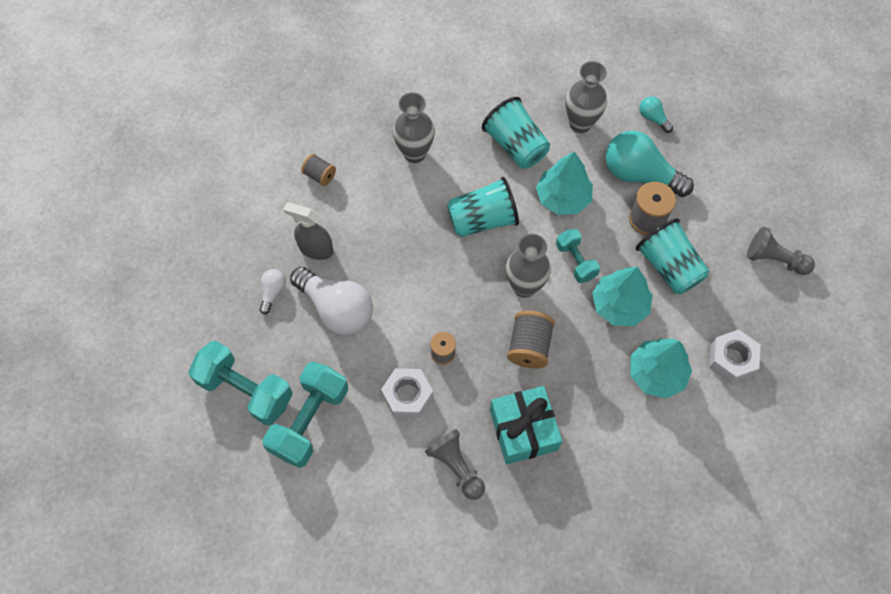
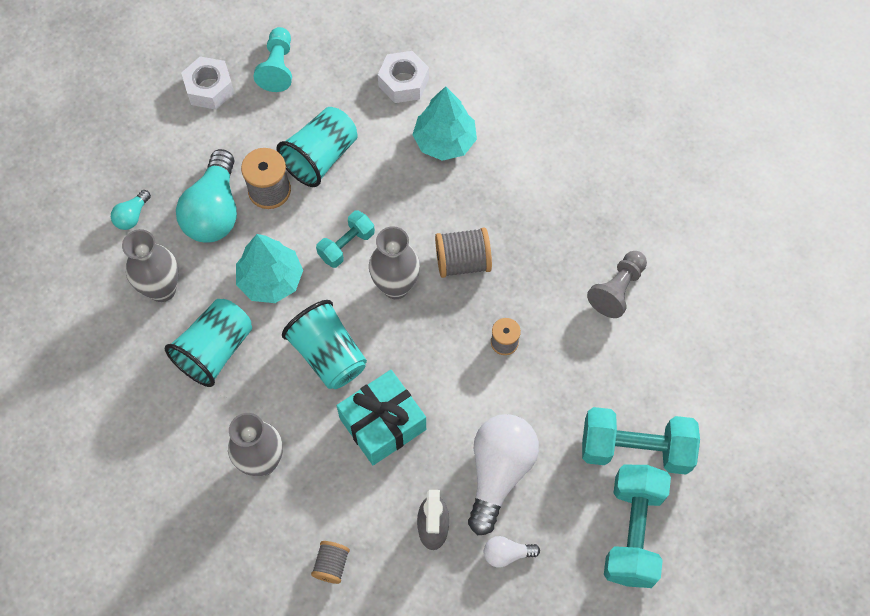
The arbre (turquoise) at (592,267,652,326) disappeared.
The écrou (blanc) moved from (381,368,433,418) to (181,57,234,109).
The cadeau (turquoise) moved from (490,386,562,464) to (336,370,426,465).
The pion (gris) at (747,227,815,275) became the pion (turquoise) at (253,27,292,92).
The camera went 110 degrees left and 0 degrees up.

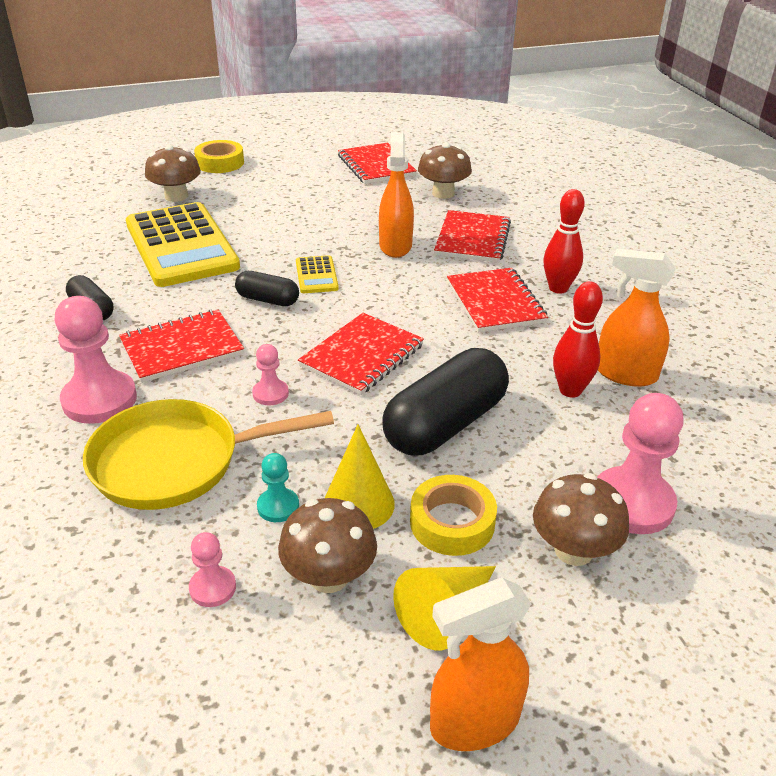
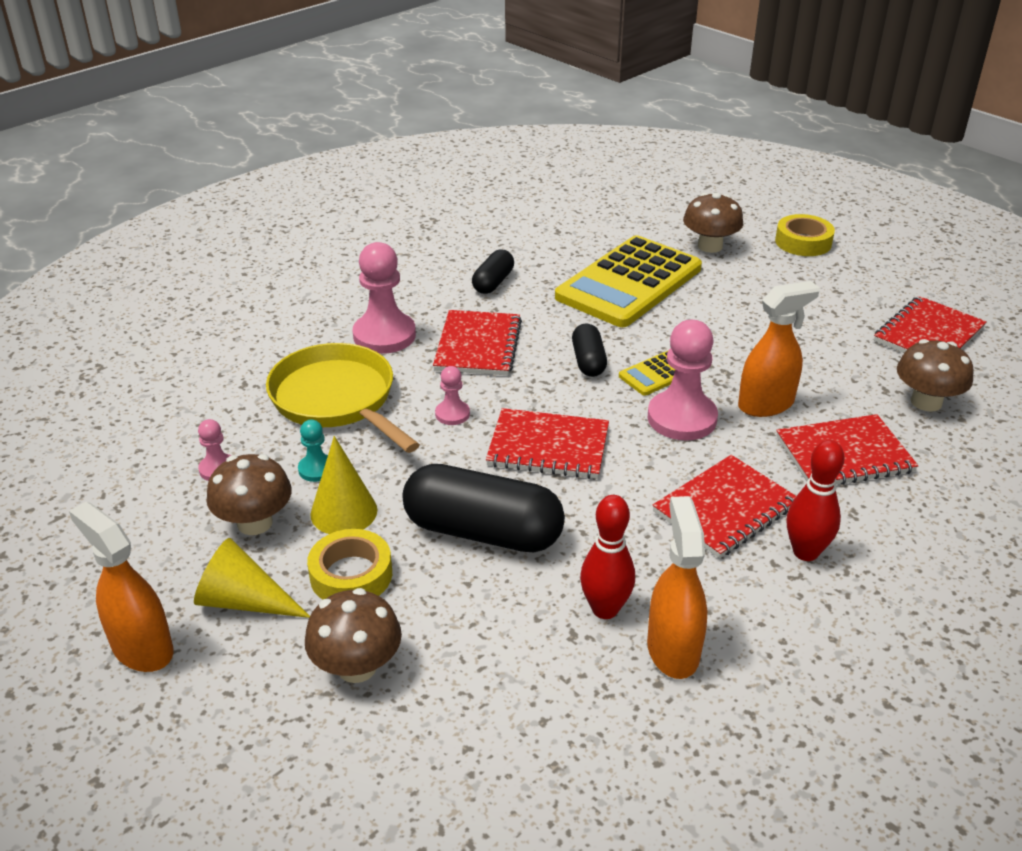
The pion (rose) moved from (597,393,684,534) to (648,320,718,440).
The carnet (rouge) at (119,309,244,383) turned 60 degrees clockwise.
The camera went 65 degrees right and 0 degrees up.

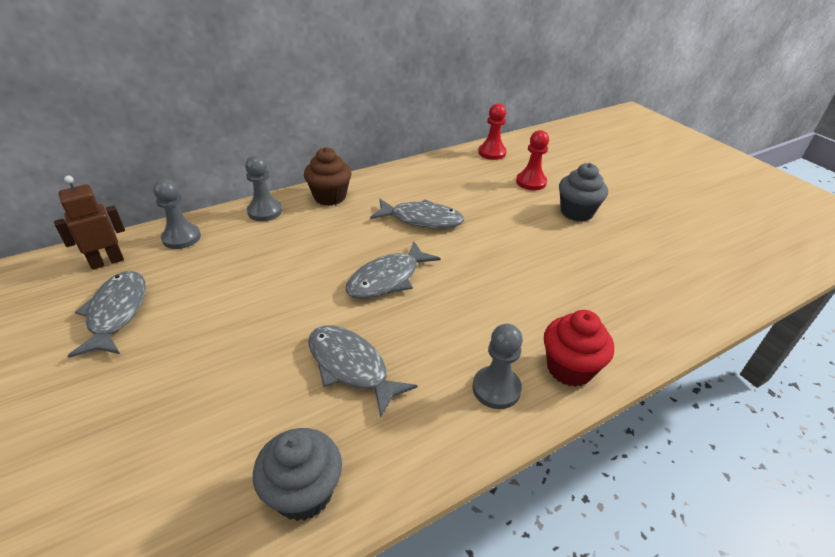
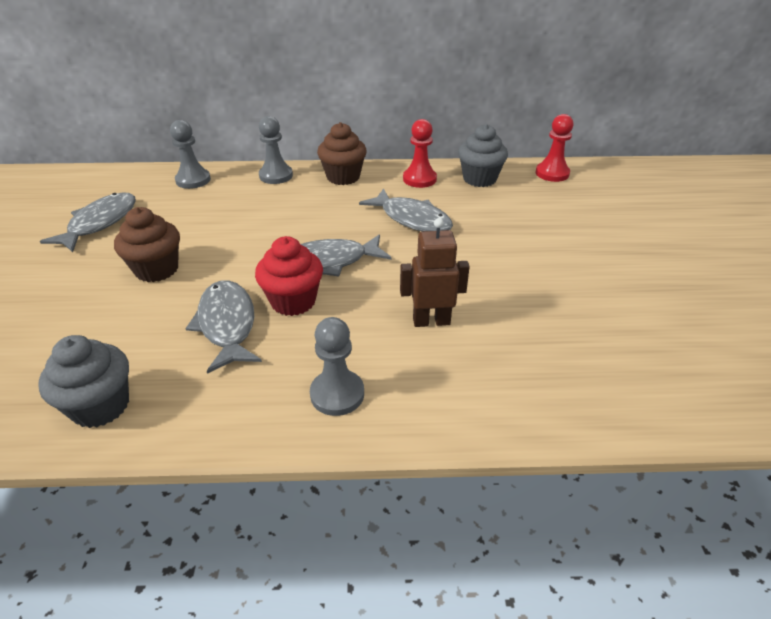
The muffin (marron) at (114,207,180,282) appeared.
The robot (marron) moved from (54,176,125,270) to (400,218,470,327).
The pion (rouge) moved from (516,130,549,190) to (403,119,437,188).
The muffin (rouge) moved from (544,310,614,387) to (255,236,323,316).
The muffin (gris) moved from (559,163,608,222) to (458,124,508,187).
The camera went 30 degrees right and 0 degrees up.

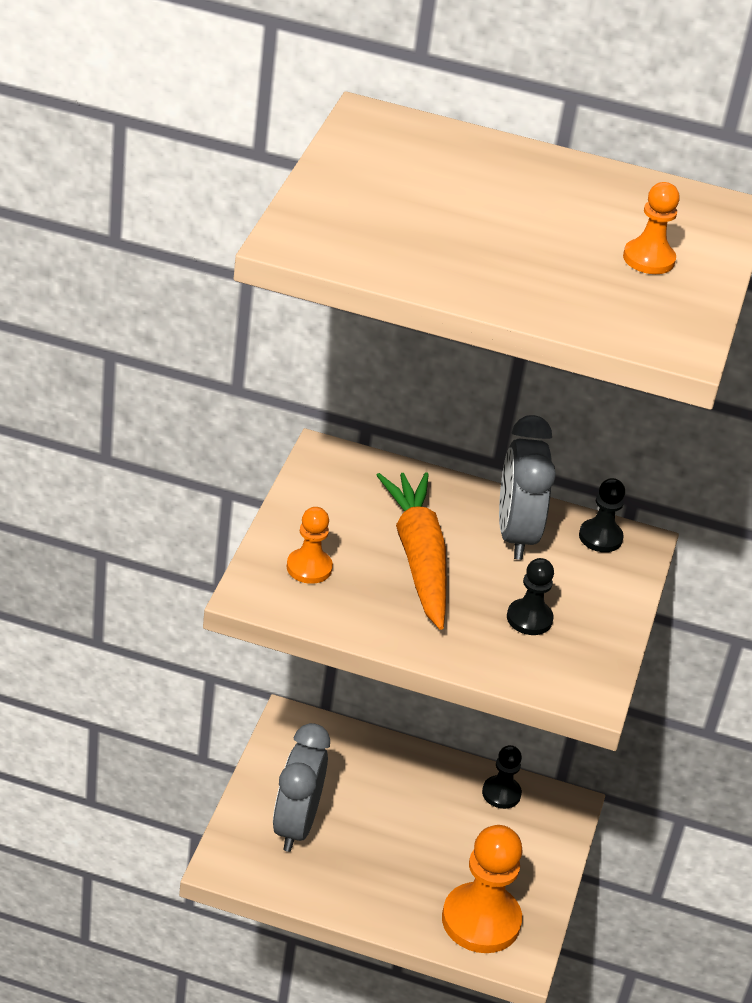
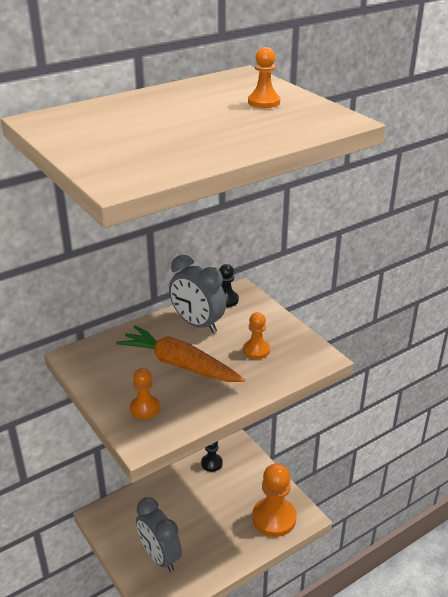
The pion (noir) at (507,558,554,635) became the pion (orange) at (243,312,270,359).
The camera went 45 degrees left and 5 degrees down.

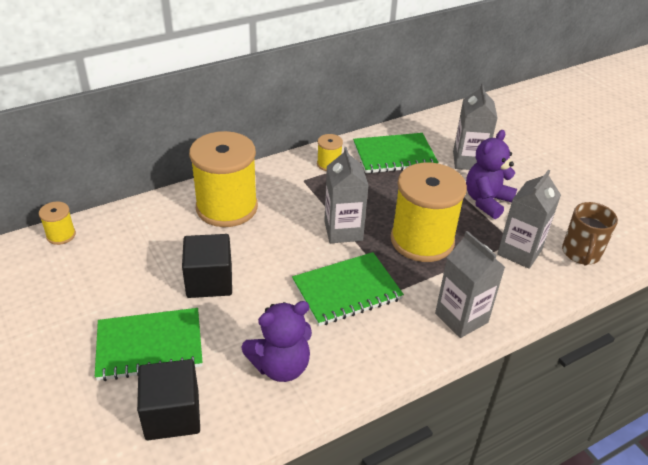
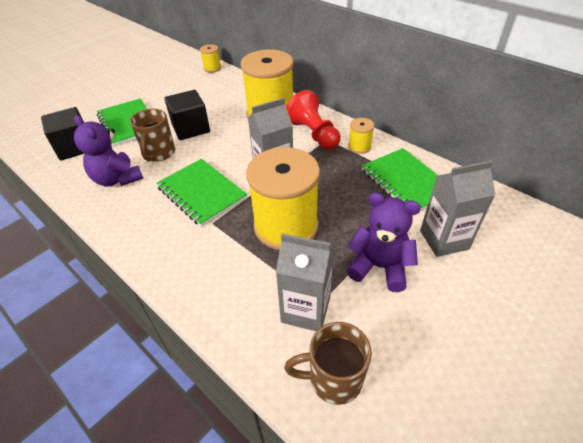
The brique de lait (gris) at (435,231,505,338) disappeared.
The tasse (marron) at (130,109,175,162) appeared.
The pion (rouge) at (286,90,340,150) appeared.
The camera went 75 degrees right and 5 degrees up.

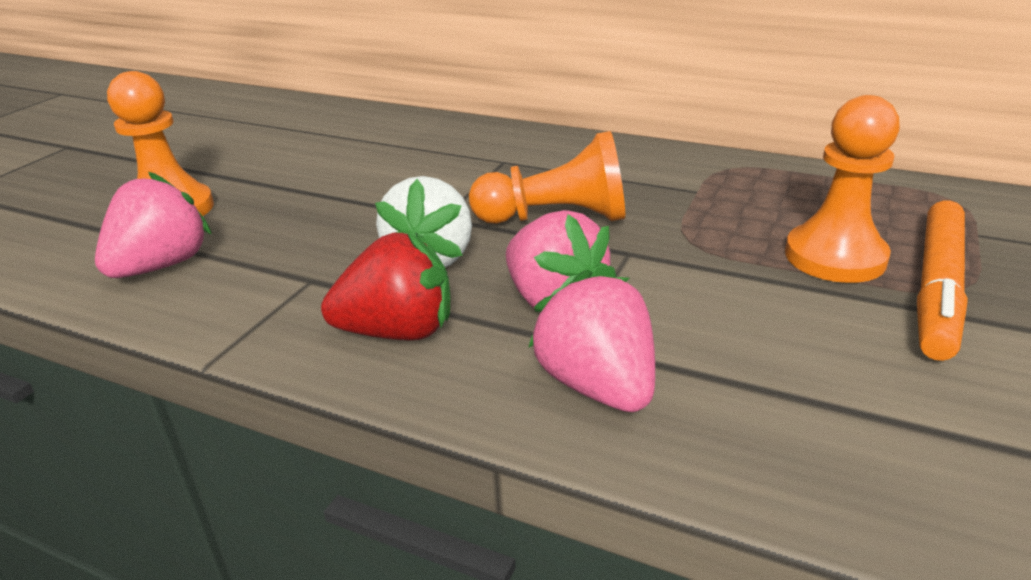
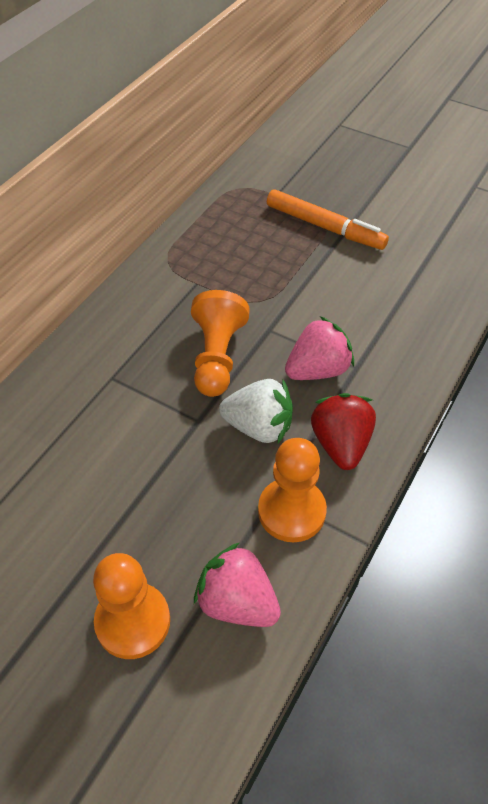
The fraise (rose) at (528,270,655,412) disappeared.
The pion (orange) moved from (785,95,900,283) to (258,438,327,542).
The camera went 85 degrees left and 20 degrees up.

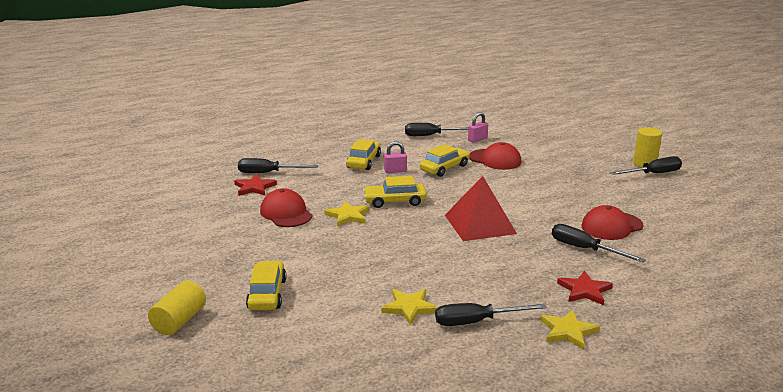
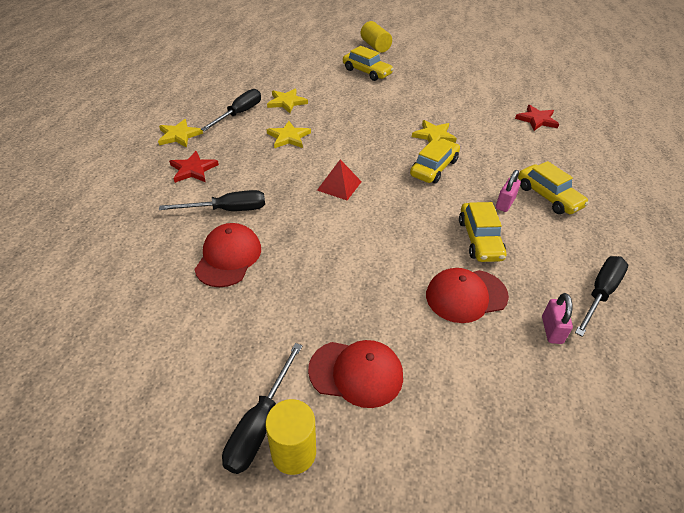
The tournevis (noir) at (238,158,318,173) disappeared.
The étoile (jaune) at (266,121,311,148) appeared.
The casquette (rouge) moved from (260,188,313,227) to (308,340,403,408).
The pyramide (rouge) at (445,176,517,241) changed to 0.57 times the size.
The camera went 130 degrees right and 20 degrees up.

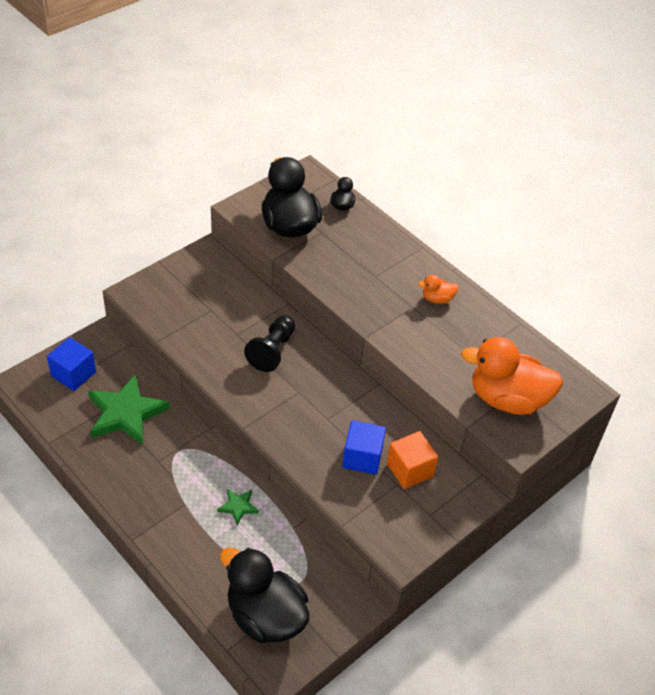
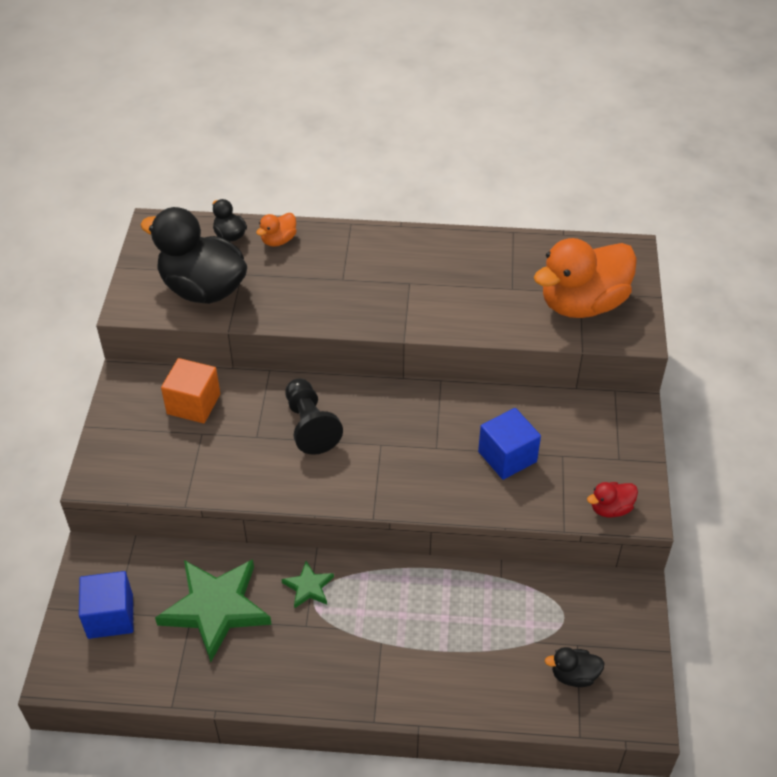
The canard (rouge) at (587,482,638,518) appeared.
The étoile (vert) moved from (217,489,259,525) to (282,561,334,609).
The cube (orange) moved from (387,431,438,489) to (161,358,220,423).
The canard (orange) moved from (418,275,458,304) to (256,213,296,247).
The canard (noir) at (220,547,309,643) changed to 0.44 times the size.
The camera went 40 degrees left and 0 degrees up.

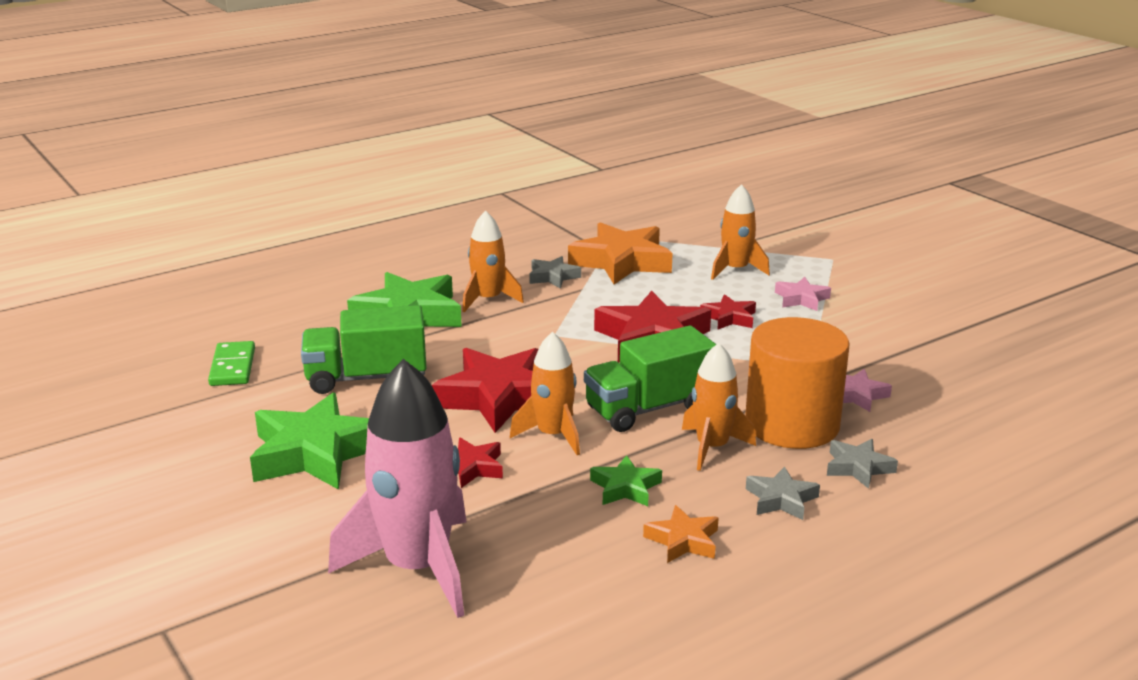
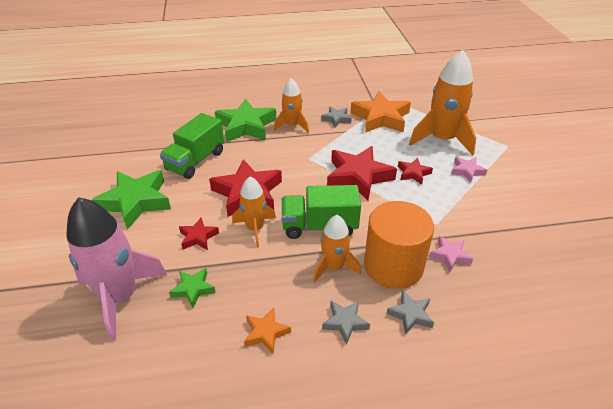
The domino (vert) at (208,341,255,386) disappeared.
The étoile (vert) moved from (590,455,662,506) to (169,268,216,308).
The camion (vert) at (301,305,427,394) turned 75 degrees counterclockwise.
The fusée (orange) at (711,184,770,280) changed to 1.73 times the size.
The camera went 25 degrees right and 15 degrees up.

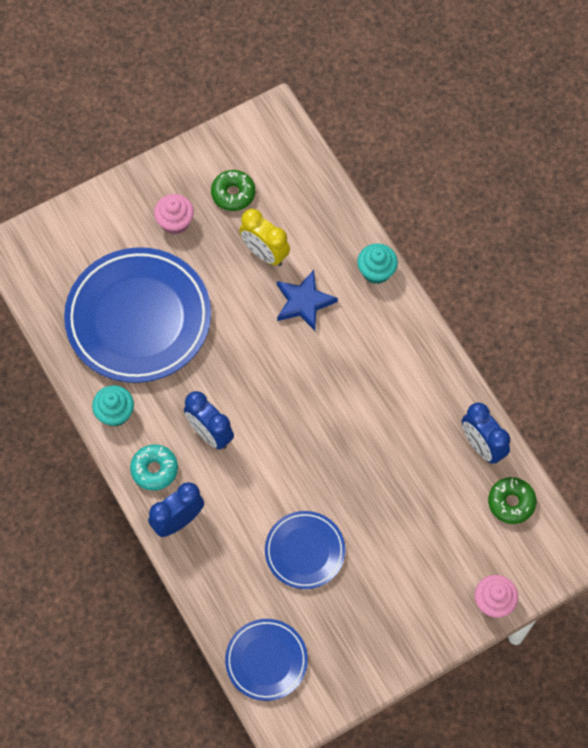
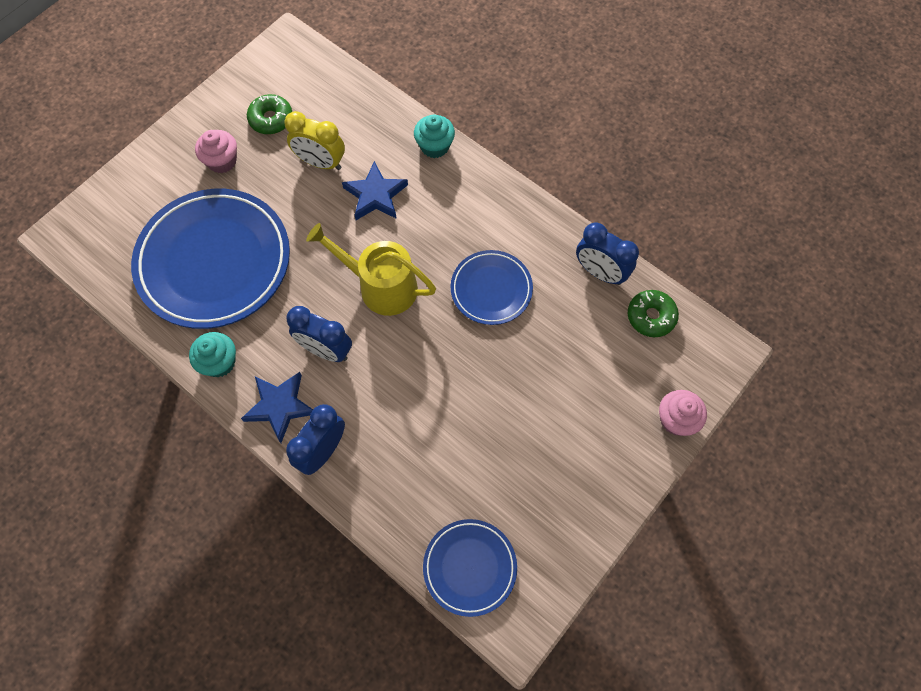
The arrosoir (jaune) at (306,223,436,316) appeared.
The assiette (bleu) moved from (265,511,345,589) to (451,250,533,325).
The beignet (turquoise) at (130,444,178,491) was replaced by the étoile (bleu) at (241,372,313,443).
The camera went 20 degrees left and 0 degrees up.

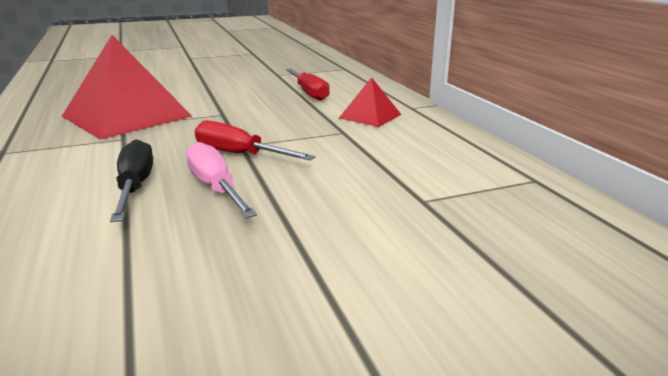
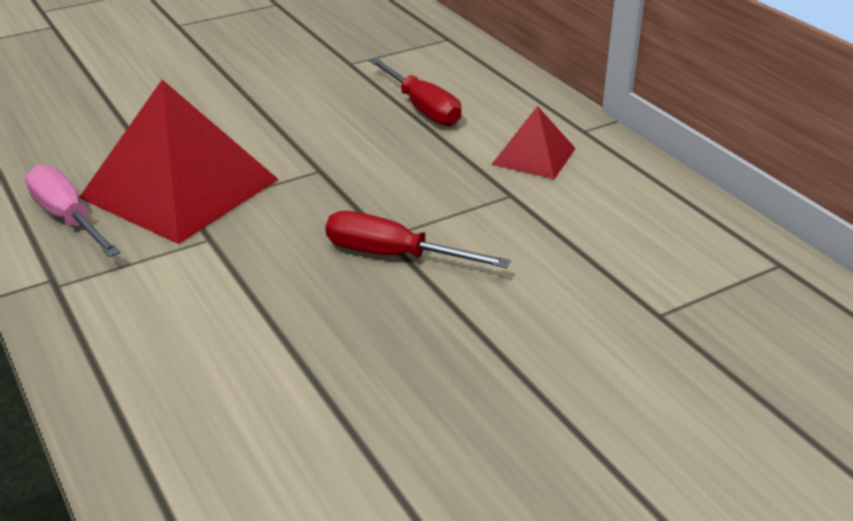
The tournevis (noir) at (110,139,153,222) disappeared.
The tournevis (rose) moved from (186,142,257,218) to (25,165,121,257).
The camera went 10 degrees left and 10 degrees up.

